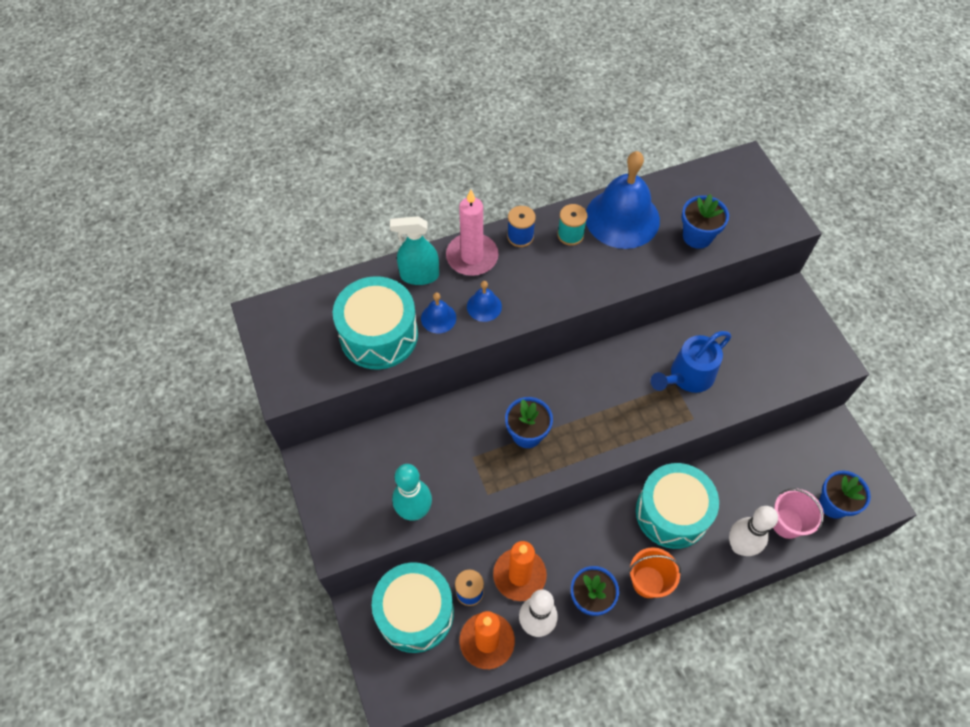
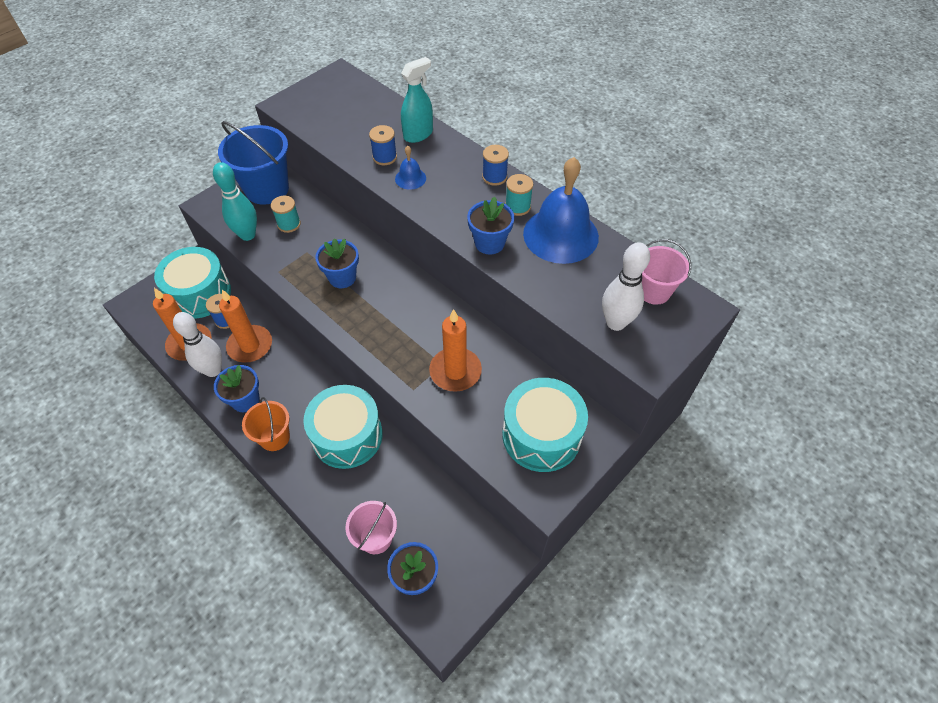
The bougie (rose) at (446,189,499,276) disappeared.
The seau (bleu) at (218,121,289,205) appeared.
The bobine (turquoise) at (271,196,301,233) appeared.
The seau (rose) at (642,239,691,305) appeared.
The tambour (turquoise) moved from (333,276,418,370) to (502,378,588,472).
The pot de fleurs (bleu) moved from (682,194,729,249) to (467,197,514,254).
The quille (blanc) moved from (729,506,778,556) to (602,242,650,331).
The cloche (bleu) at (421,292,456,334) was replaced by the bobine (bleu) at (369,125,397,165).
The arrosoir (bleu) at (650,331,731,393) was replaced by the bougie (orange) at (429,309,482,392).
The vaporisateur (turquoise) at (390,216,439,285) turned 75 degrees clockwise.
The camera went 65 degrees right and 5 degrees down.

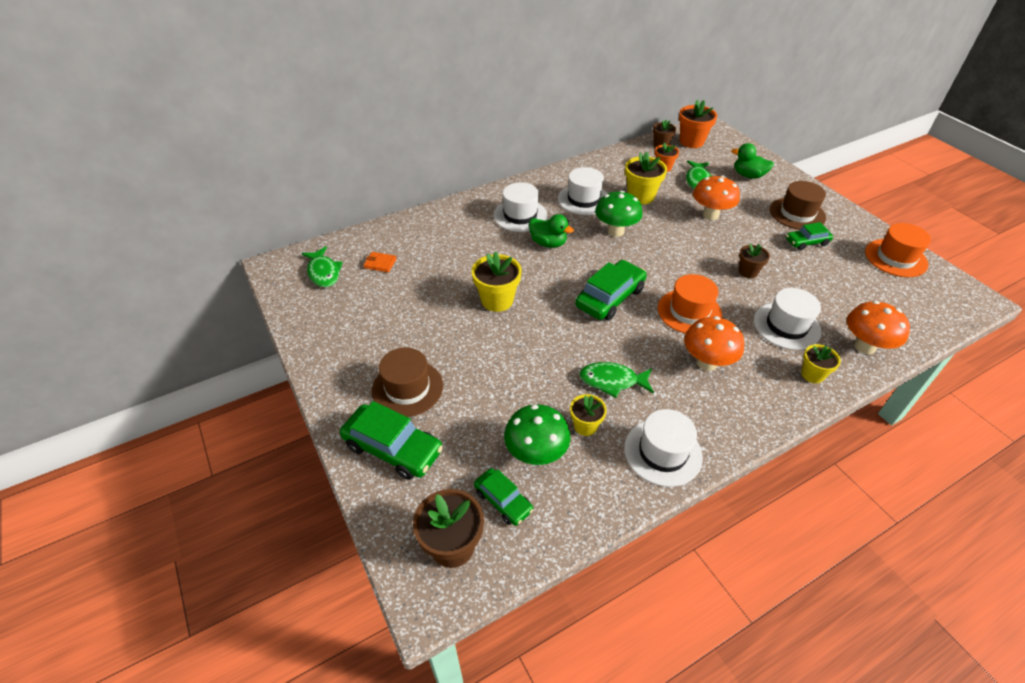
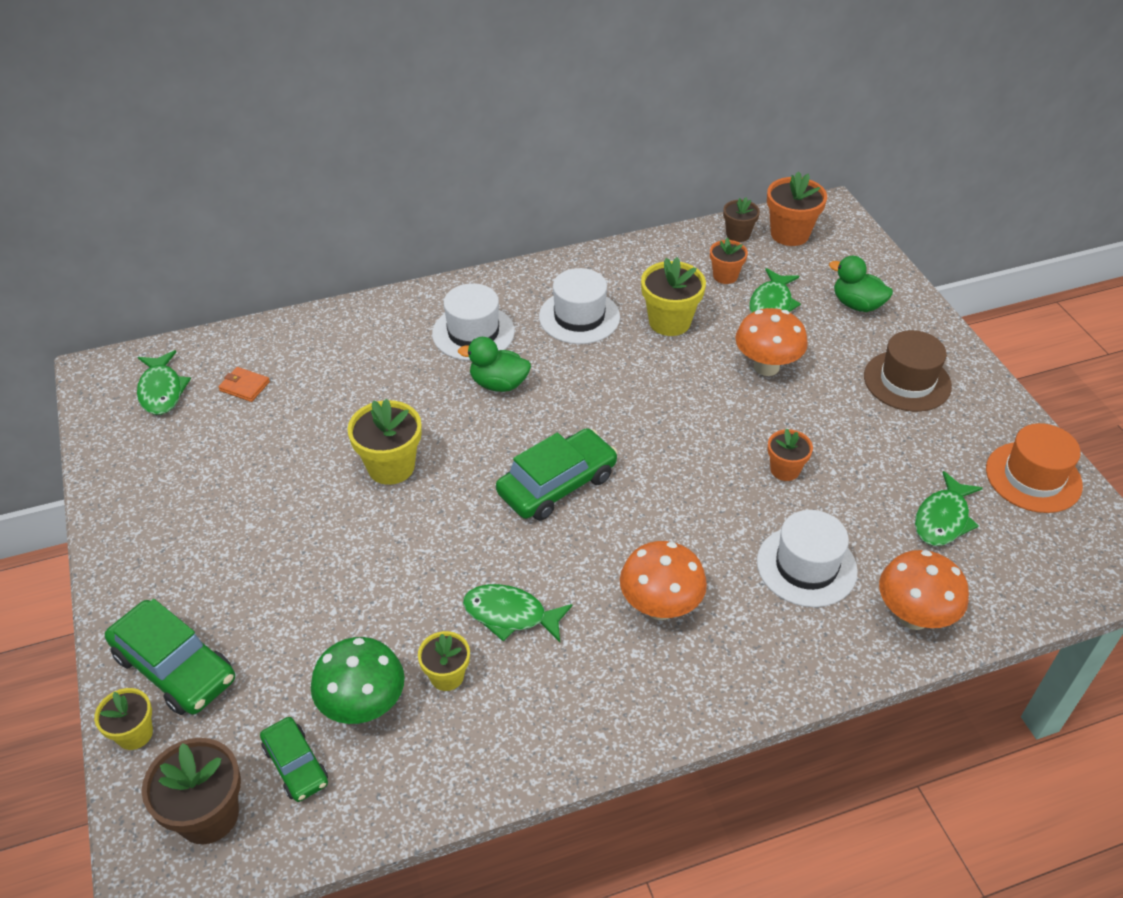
The chapeau (marron) at (372,348,443,417) disappeared.
The champignon (vert) at (595,190,643,237) disappeared.
The chapeau (blanc) at (624,409,703,487) disappeared.
The chapeau (orange) at (658,274,722,334) disappeared.
The voiture (vert) at (786,222,833,250) disappeared.
The poisson (vert) at (915,471,983,546) appeared.
The pot de fleurs (jaune) moved from (801,344,841,383) to (94,688,153,750).
The pot de fleurs (marron) at (739,244,770,278) became the pot de fleurs (orange) at (768,428,813,481).
The canard (vert) at (529,214,574,248) turned 150 degrees clockwise.
The camera went 10 degrees right and 0 degrees up.

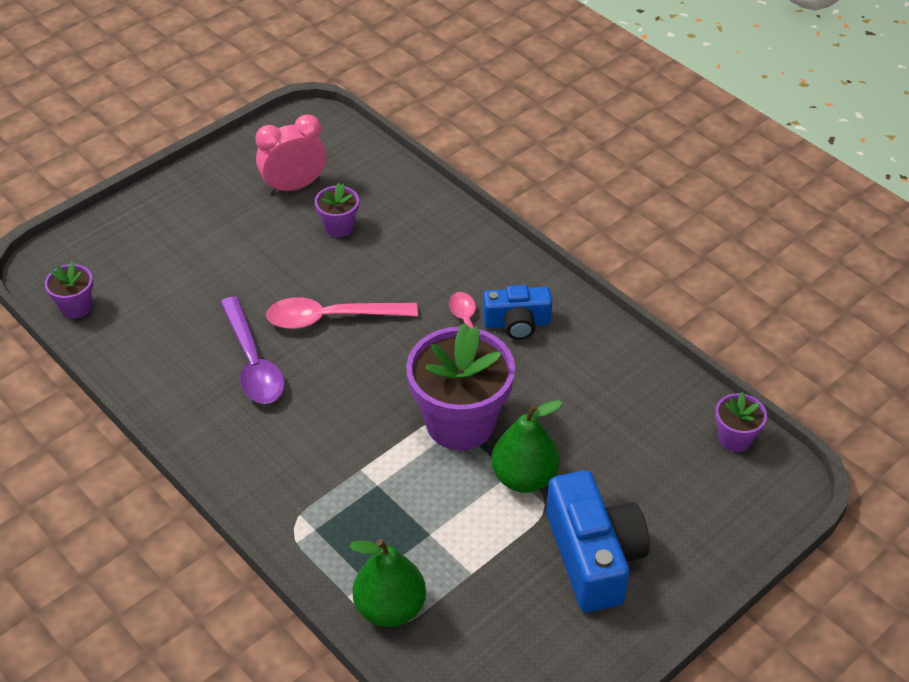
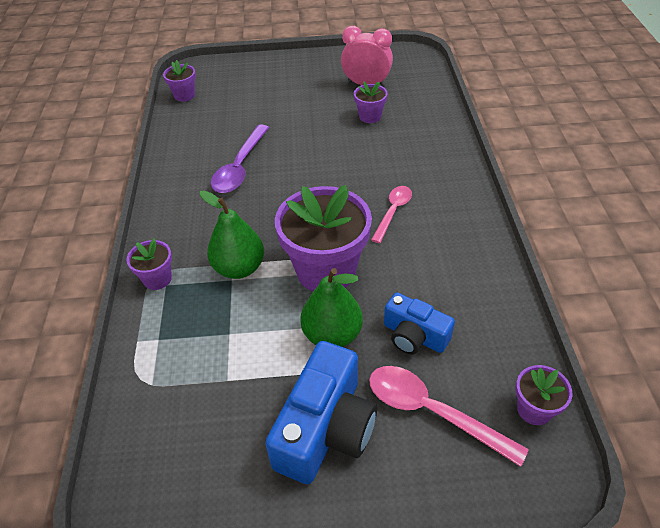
The pot de fleurs (violet) at (126,239,172,290) appeared.
The cuillère (rose) moved from (266,297,418,329) to (369,366,529,467).
The poire (vert) moved from (349,539,426,627) to (200,190,264,279).
The appareil photo (bleu) moved from (483,285,552,340) to (384,292,455,354).
The camera went 40 degrees right and 0 degrees up.

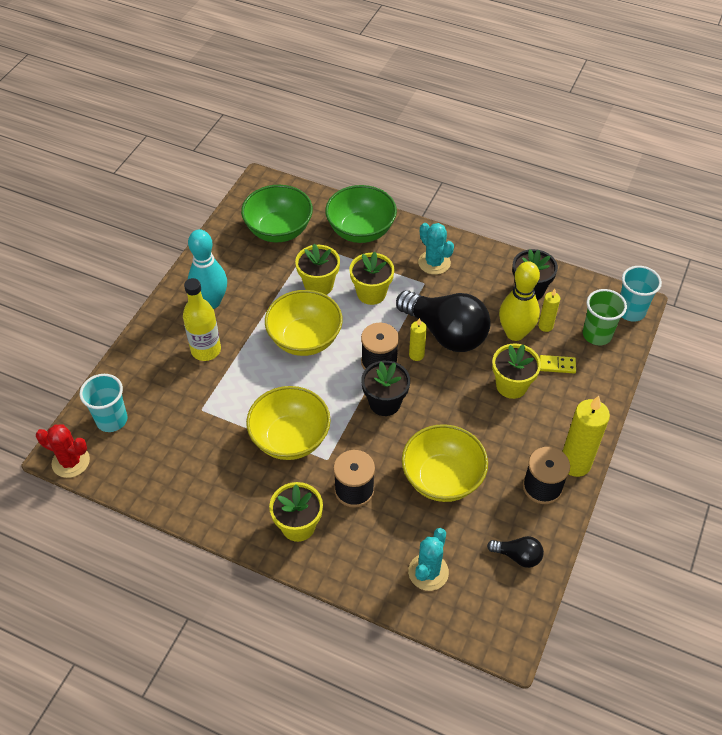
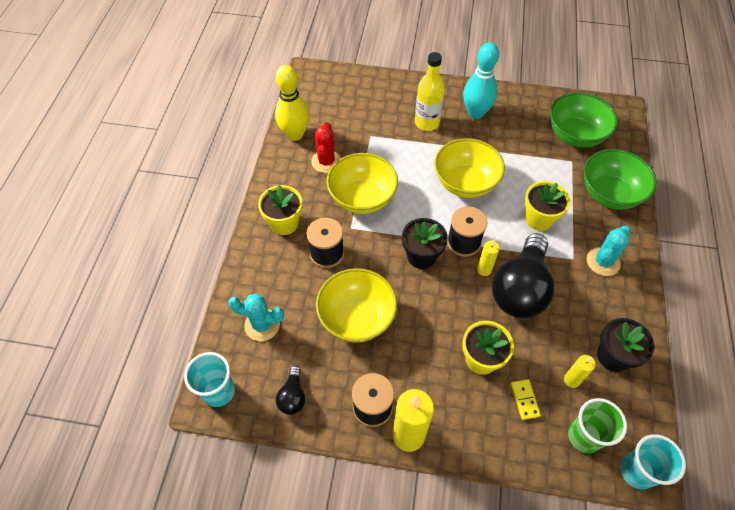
The pot de fleurs (jaune) at (295,244,340,295) disappeared.
The cactus (rouge) moved from (36,424,90,478) to (311,122,341,173).
The gobelet (turquoise) moved from (80,374,127,432) to (184,352,235,407).
The quille (jaune) moved from (499,261,540,341) to (275,65,310,141).
The camera went 75 degrees right and 5 degrees up.

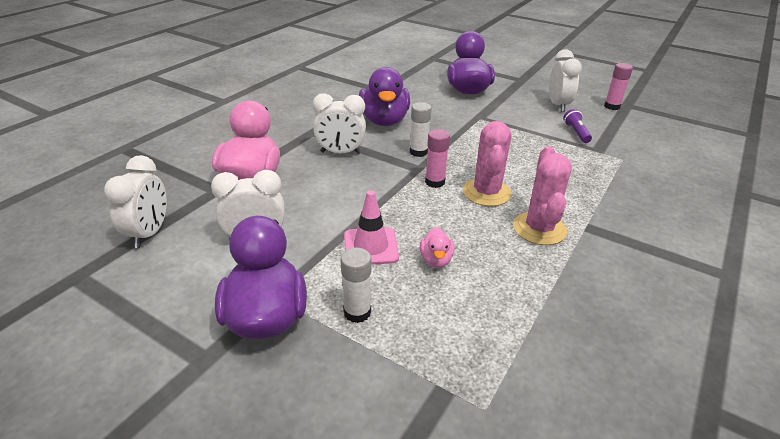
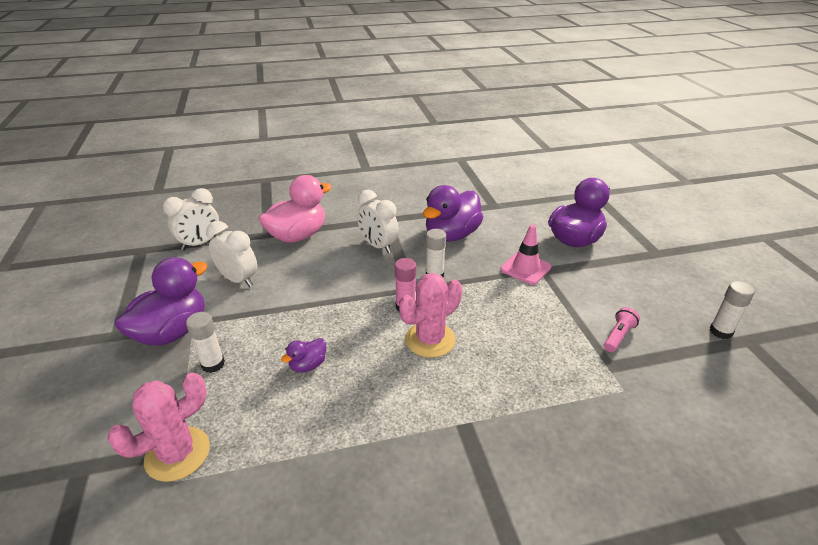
The réveil (blanc) at (549,49,582,112) disappeared.
The cône de chantier (rose) moved from (344,191,399,265) to (500,224,551,285).
The cactus (rose) moved from (513,146,572,245) to (107,373,210,482).
The canard (rose) at (420,227,454,268) became the canard (violet) at (281,338,326,372).
The lampe de poche (violet) at (563,109,592,143) became the lampe de poche (rose) at (604,307,640,352).
The bâton de colle (rose) at (604,63,633,110) became the bâton de colle (blanc) at (710,281,755,339).
The camera went 45 degrees right and 0 degrees up.

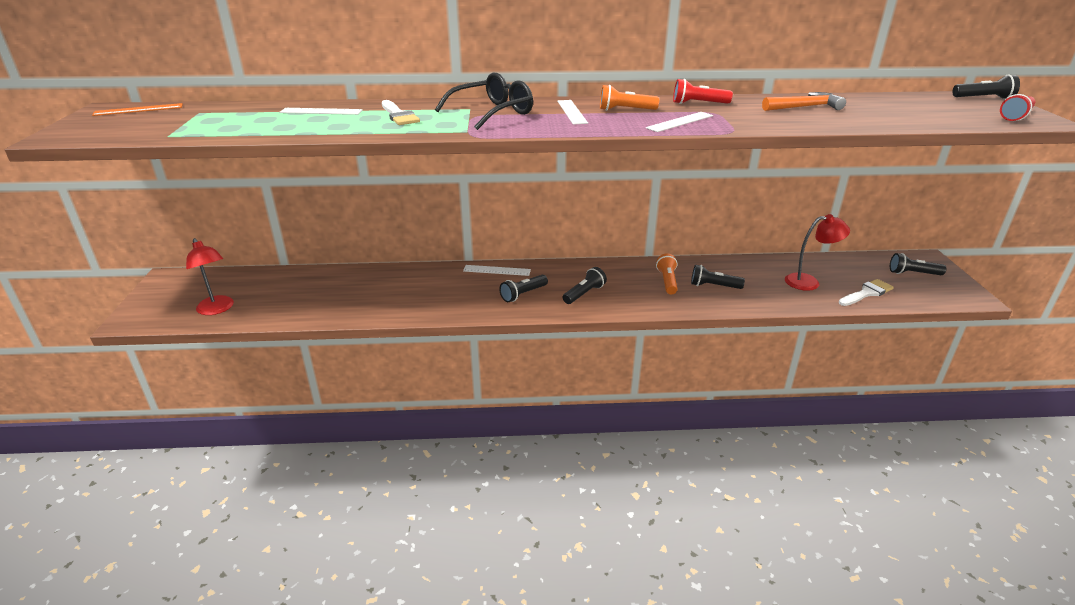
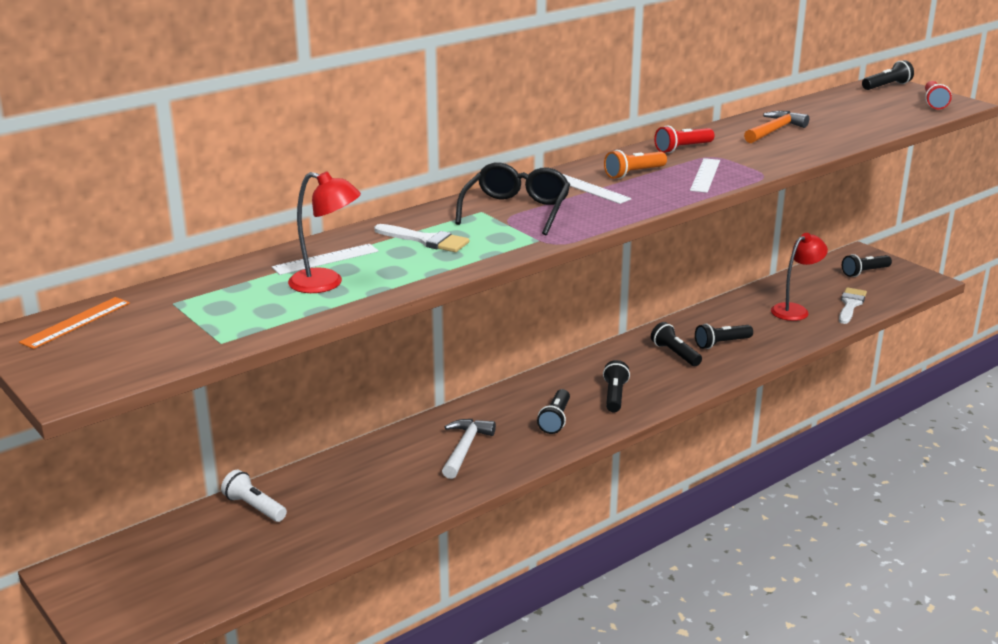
The règle (blanc) at (463,265,531,276) disappeared.
The lampe de poche (blanc) at (221,470,287,522) appeared.
The marteau (blanc) at (442,419,496,479) appeared.
The lampe (rouge) moved from (186,238,234,315) to (288,171,361,293).
The lampe de poche (orange) at (656,253,678,295) became the lampe de poche (noir) at (651,322,702,366).
The camera went 35 degrees left and 5 degrees down.

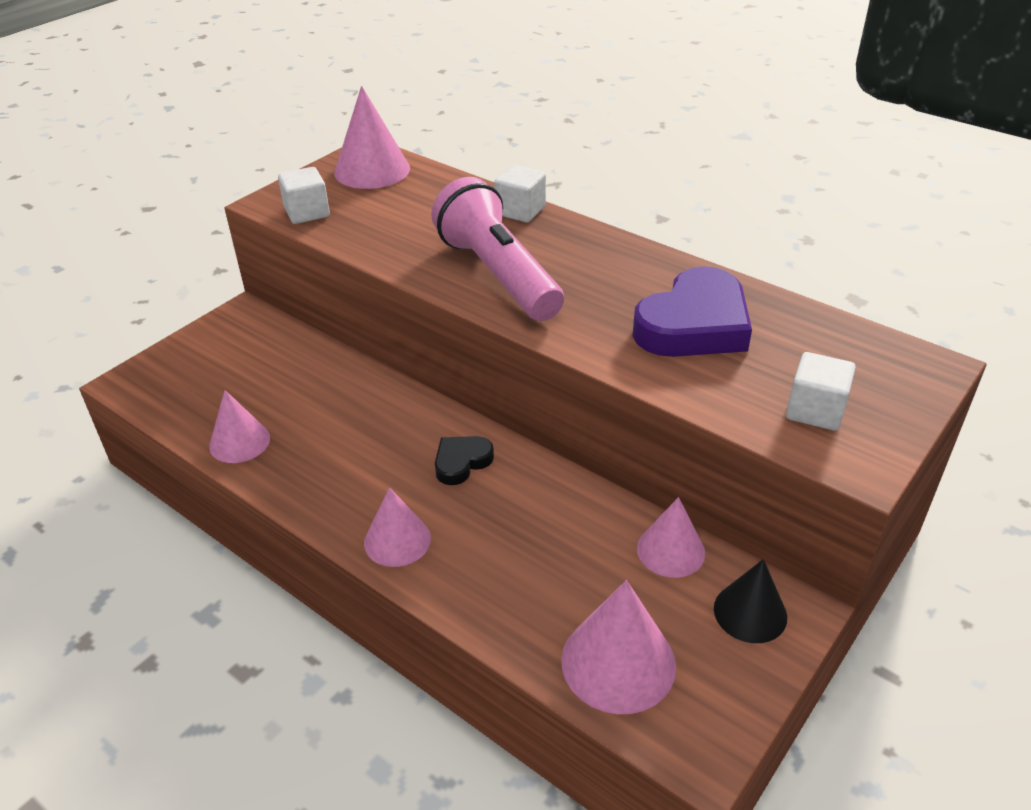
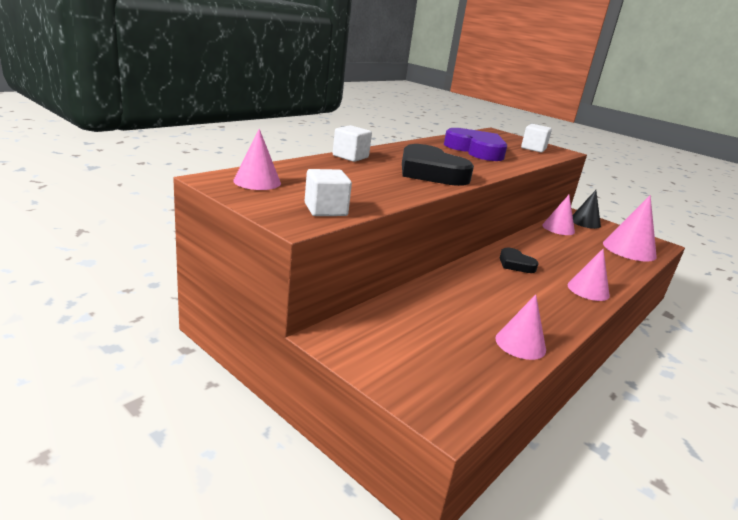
The lampe de poche (rose) at (431,177,564,321) was replaced by the cœur (noir) at (402,144,474,186).
The cône (rose) at (334,86,410,189) changed to 0.66 times the size.
The camera went 90 degrees left and 15 degrees down.

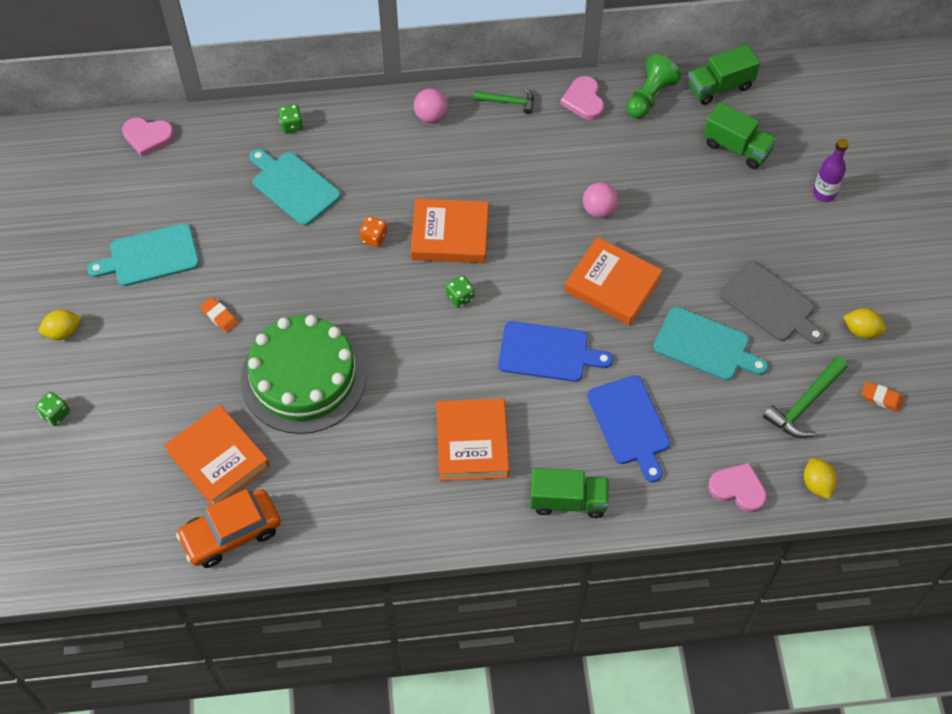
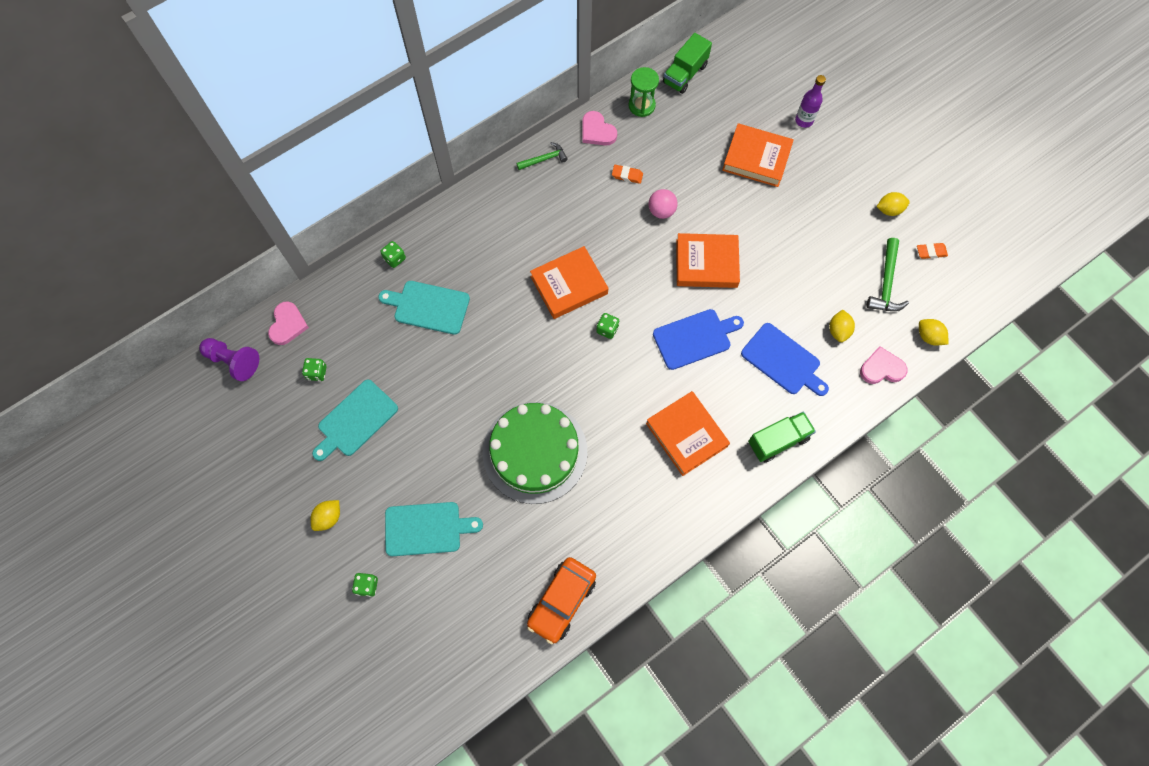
The dé (orange) at (360,216,387,247) disappeared.
The balle (rose) at (414,88,448,123) disappeared.
The camion (vert) at (703,102,777,169) disappeared.
The planche à découper (gris) at (719,261,825,344) disappeared.
The pion (violet) at (199,338,259,381) appeared.
The dé (vert) at (302,358,327,381) appeared.
The citron (jaune) at (829,310,855,342) appeared.
The livre (orange) moved from (164,405,270,505) to (722,123,794,187).
The gomme (orange) moved from (200,297,238,333) to (612,165,643,184).
The planche à découper (turquoise) moved from (653,307,768,381) to (385,502,483,556).
The pion (vert) at (627,54,681,119) was replaced by the sablier (vert) at (628,67,659,117).
The cœur (rose) at (122,117,174,156) turned 60 degrees counterclockwise.
The camera went 30 degrees left and 10 degrees up.

